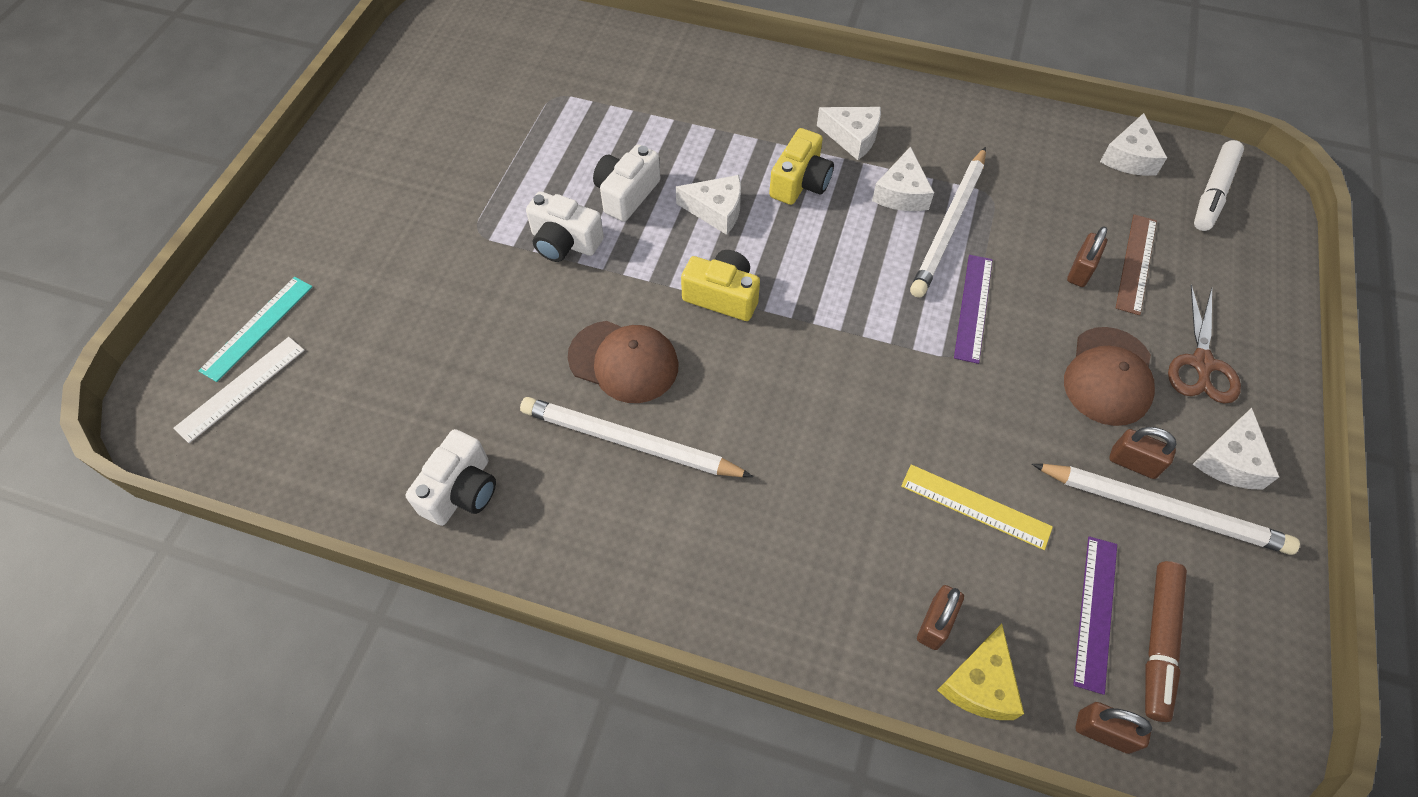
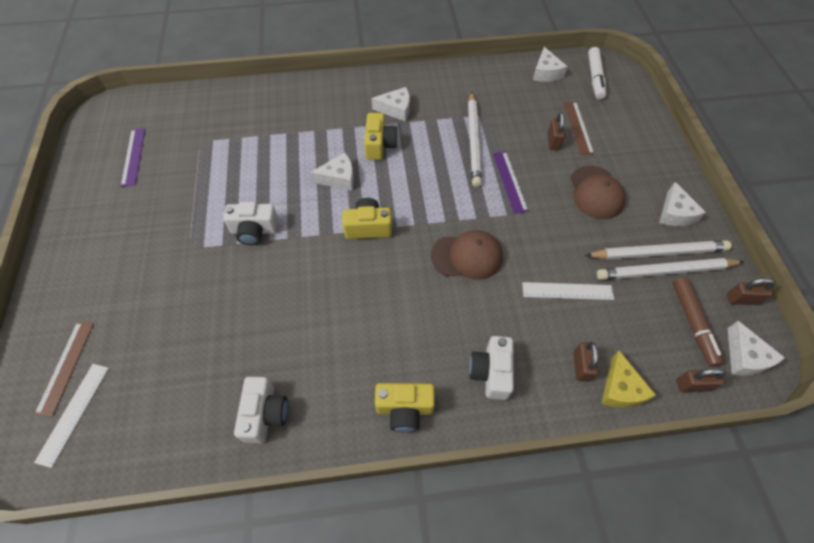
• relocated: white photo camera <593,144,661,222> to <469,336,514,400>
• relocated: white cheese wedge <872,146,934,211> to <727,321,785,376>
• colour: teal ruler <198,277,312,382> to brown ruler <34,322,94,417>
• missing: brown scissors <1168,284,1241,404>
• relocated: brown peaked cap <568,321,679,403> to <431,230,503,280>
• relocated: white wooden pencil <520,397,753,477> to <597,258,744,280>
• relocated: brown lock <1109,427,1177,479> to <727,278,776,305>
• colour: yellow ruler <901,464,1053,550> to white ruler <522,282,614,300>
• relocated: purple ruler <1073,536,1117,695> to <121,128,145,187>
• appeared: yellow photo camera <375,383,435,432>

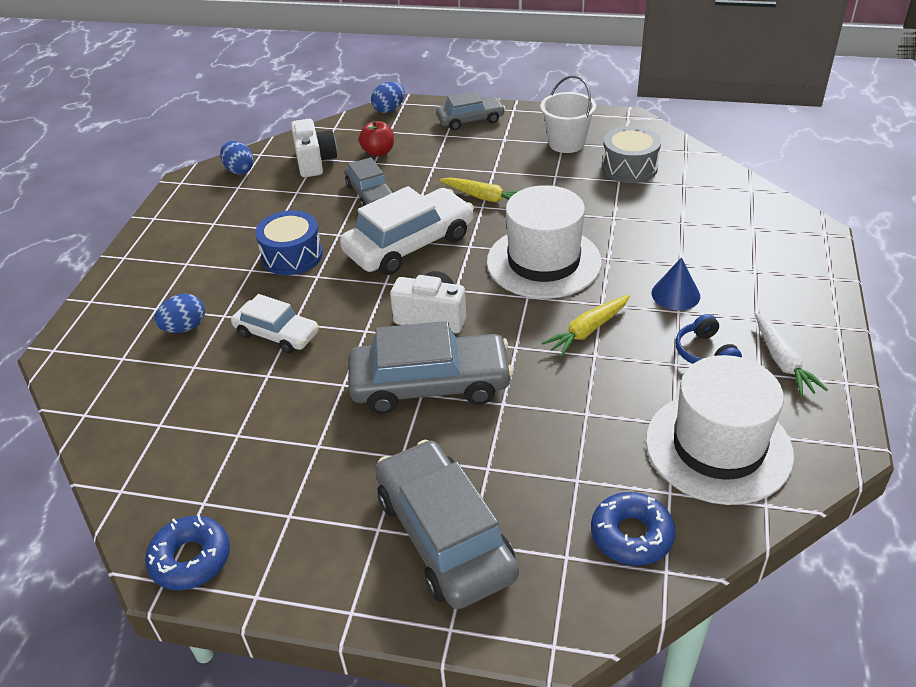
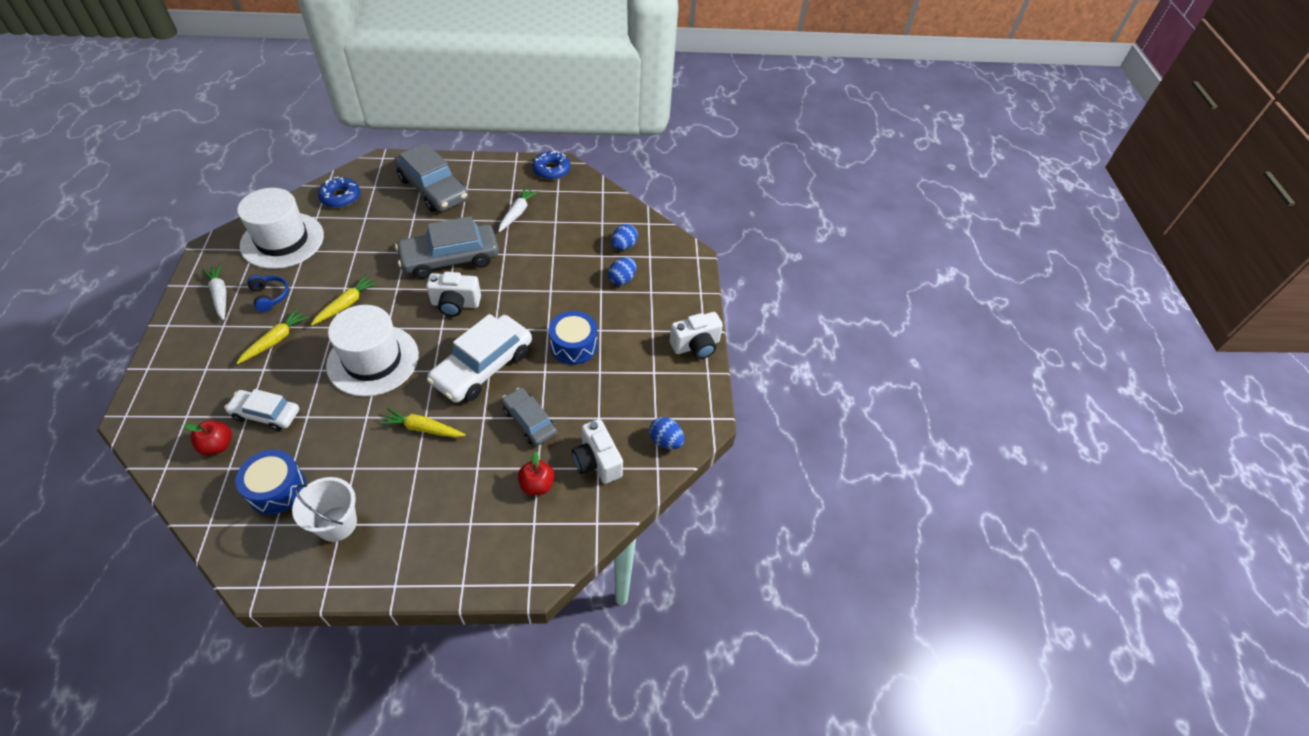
• relocated: blue egg shape <371,82,405,113> to <611,224,638,250>
• missing: ash-grey car <436,91,505,130>
• colour: ash-grey snare drum <602,126,661,183> to blue snare drum <235,450,306,514>
• exchanged: blue solid cone <651,257,700,310> to yellow carrot <236,309,309,364>
• relocated: white car <231,294,319,354> to <225,389,299,431>
• appeared: white carrot <498,187,539,232>
• appeared: white photo camera <670,312,723,359>
• appeared: crimson apple <184,420,232,455>

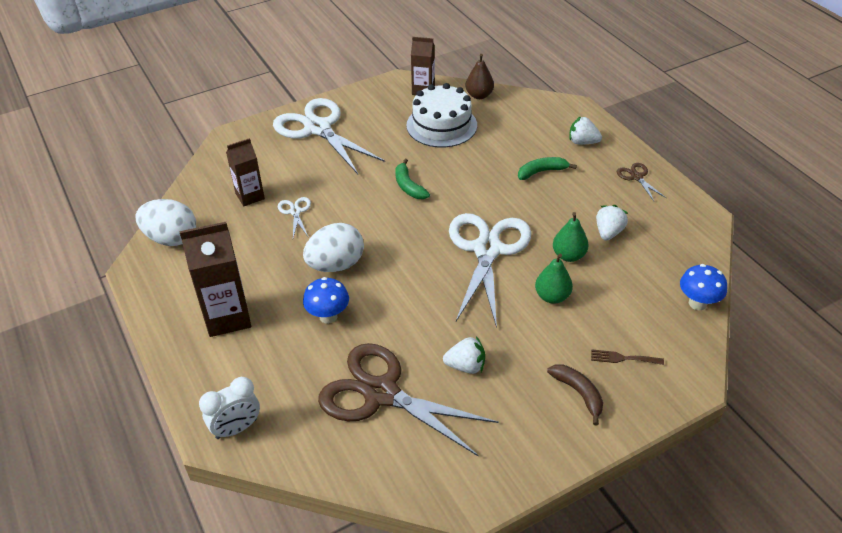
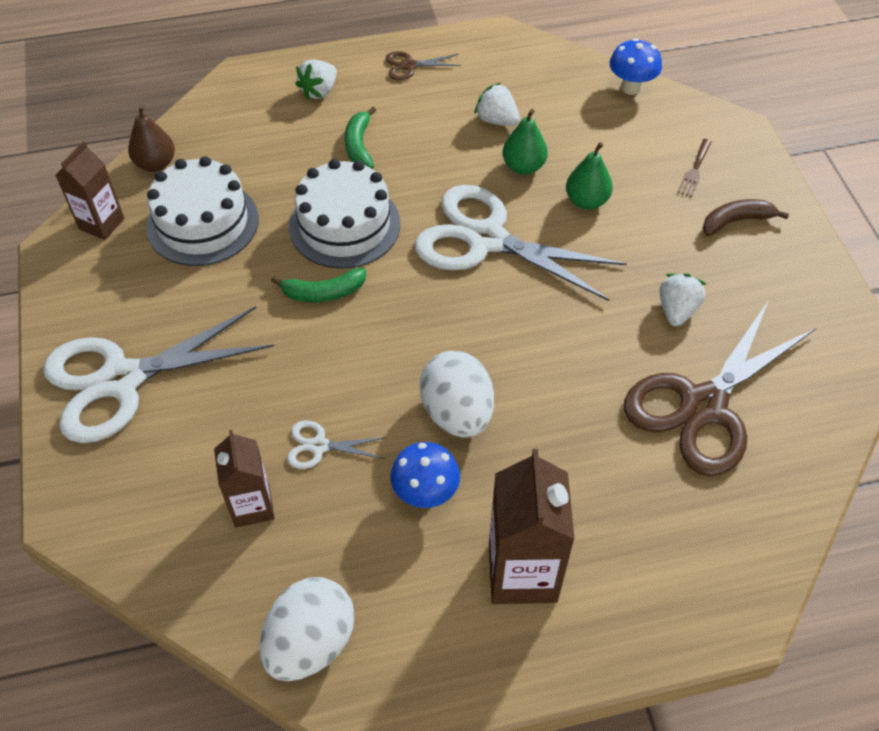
• relocated: blue mushroom <303,277,349,324> to <391,442,460,508>
• missing: white bedside clock <199,377,260,439>
• appeared: white cake <289,159,400,269>

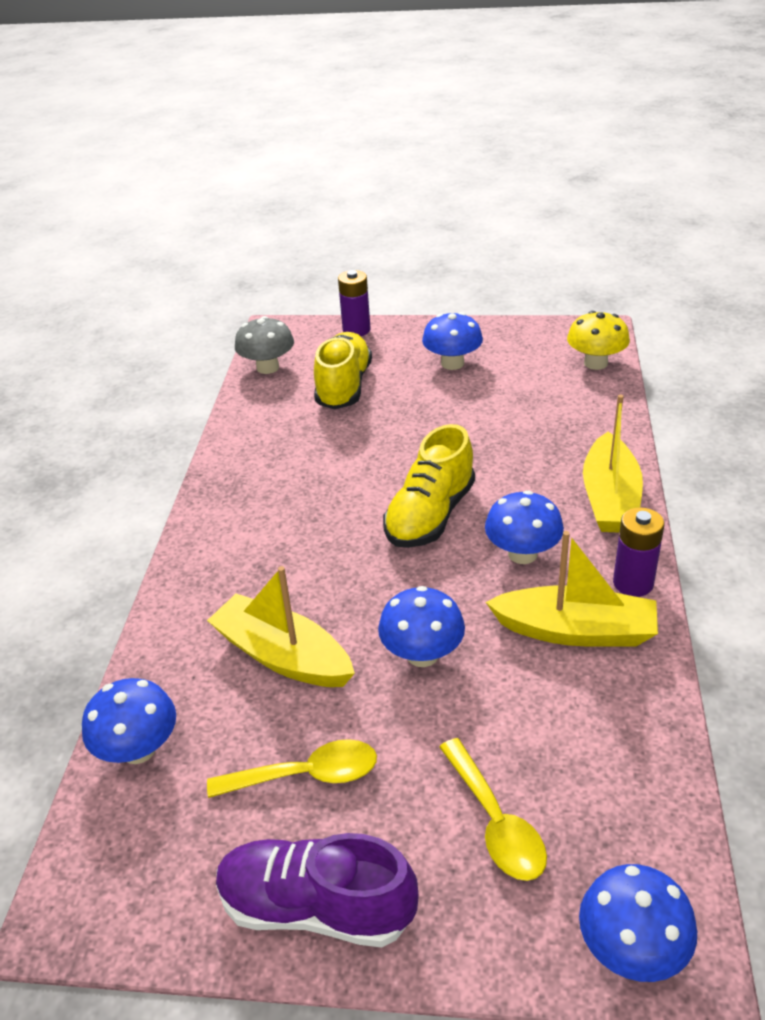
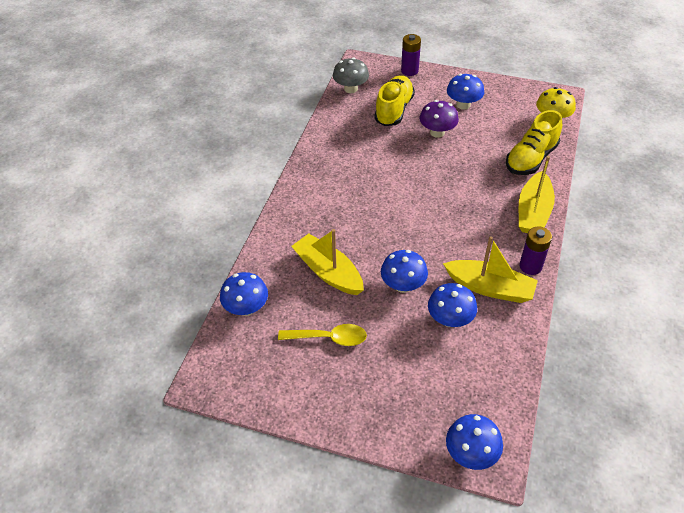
• relocated: yellow lace-up shoe <383,424,475,548> to <506,110,562,175>
• relocated: blue mushroom <485,490,564,564> to <428,283,477,327>
• missing: yellow spoon <439,738,547,881>
• missing: purple lace-up shoe <216,833,418,948>
• appeared: purple mushroom <420,100,459,138>

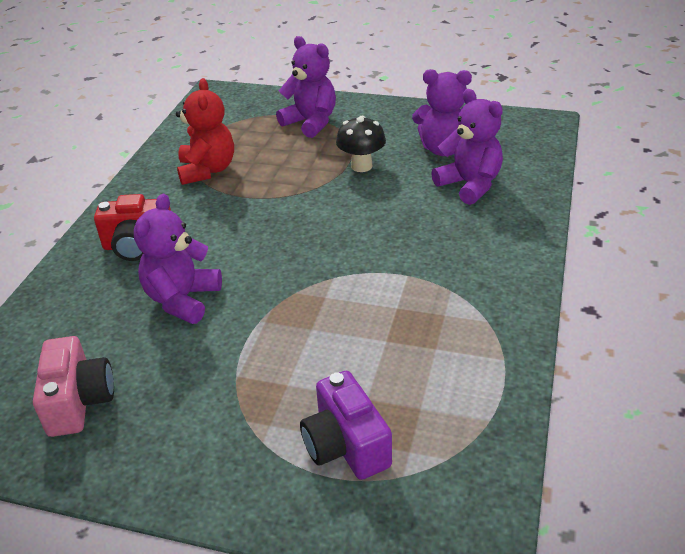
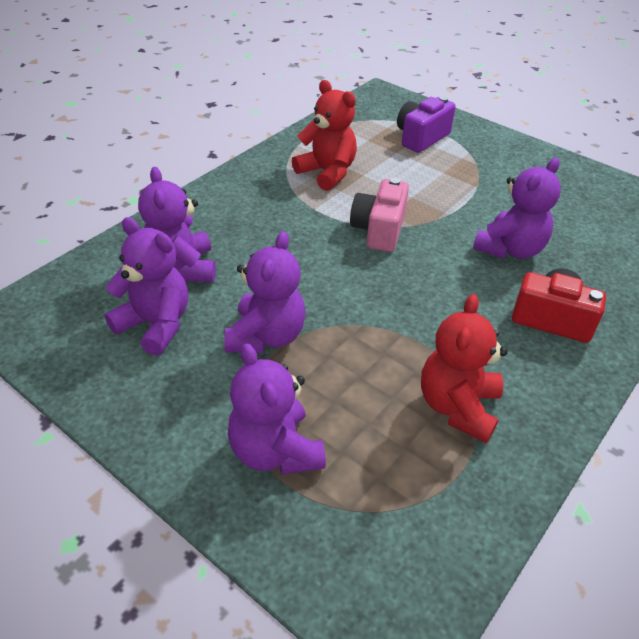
• exchanged: jet-black mushroom <336,116,386,172> to purple stuffed bear <224,231,306,353>
• relocated: rosy photo camera <33,336,114,437> to <350,177,409,252>
• spun: purple photo camera <300,371,392,480> = <397,96,456,153> 135 degrees counterclockwise
• appeared: crimson stuffed bear <292,80,357,191>

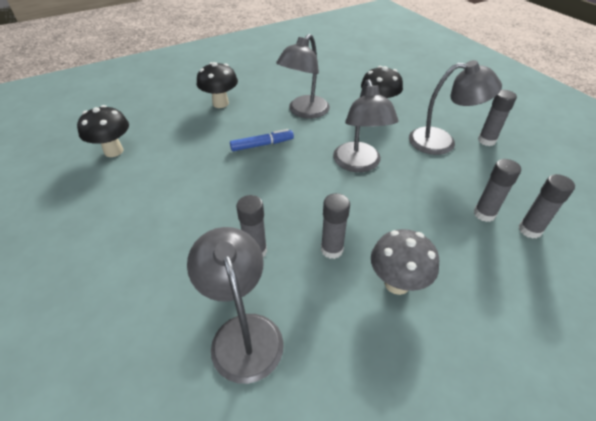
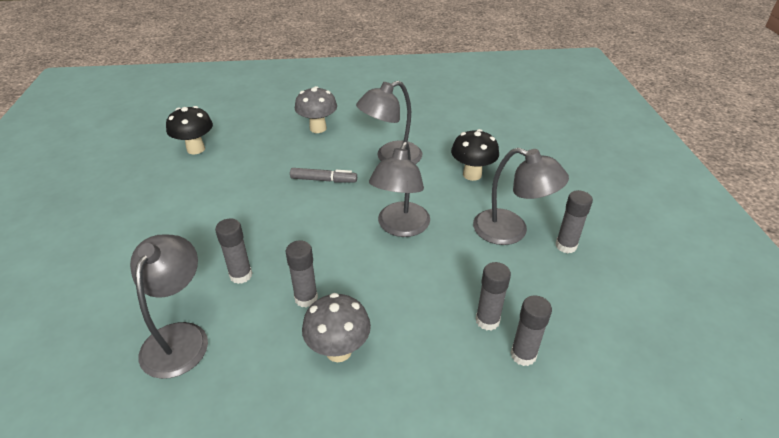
• colour: jet-black mushroom <197,62,238,108> to ash-grey mushroom <295,86,337,133>
• colour: blue marker <230,129,294,151> to ash-grey marker <290,168,357,182>

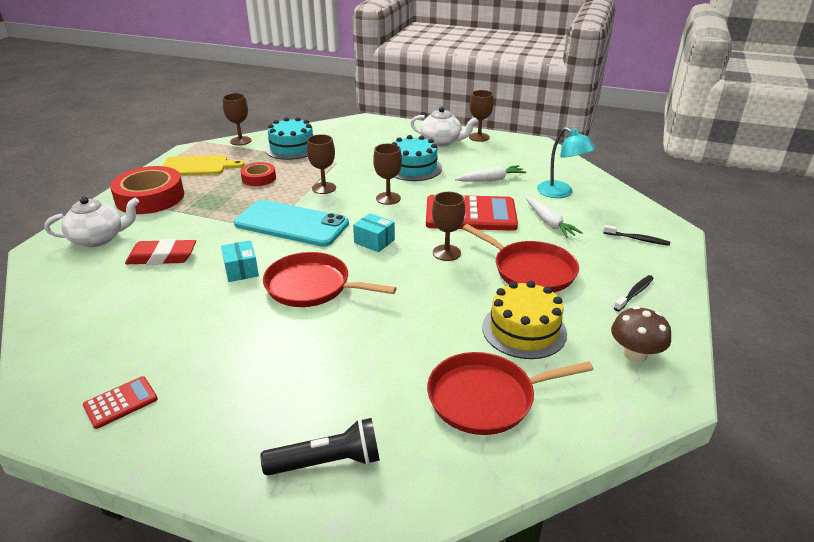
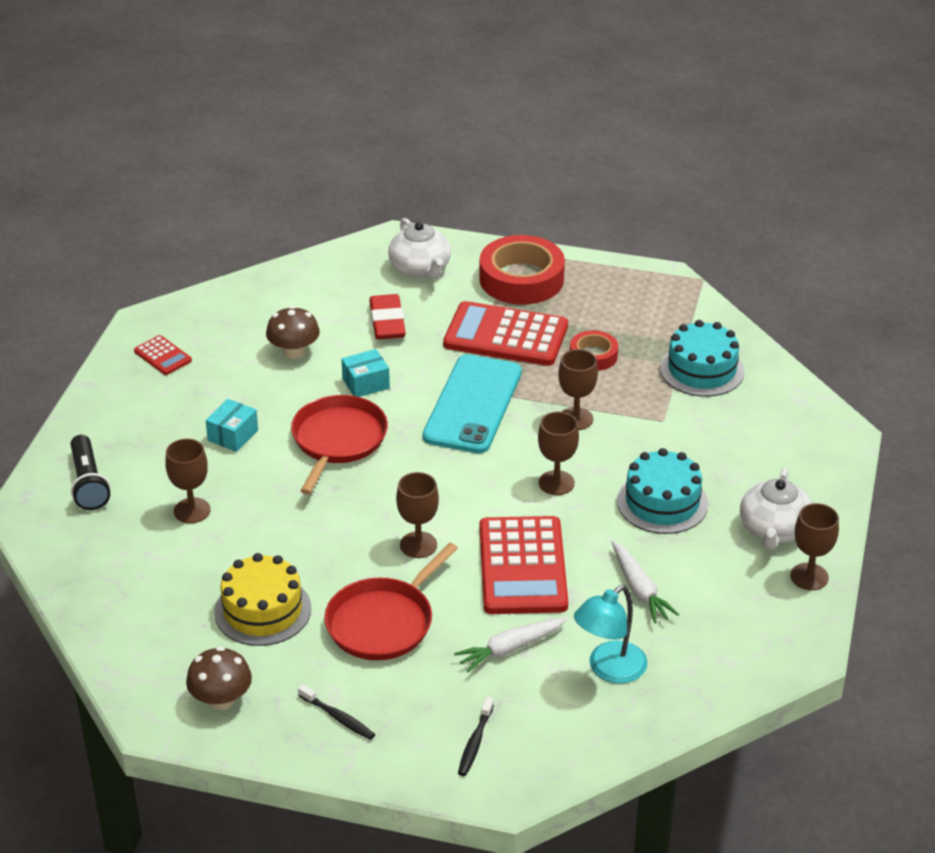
• relocated: brown chalice <223,93,252,146> to <165,439,210,523>
• missing: yellow bread board <163,155,245,176>
• relocated: teal box <353,213,395,252> to <206,399,258,452>
• missing: crimson frying pan <427,352,594,435>
• appeared: crimson adding machine <443,301,568,366>
• appeared: brown mushroom <266,306,320,359>

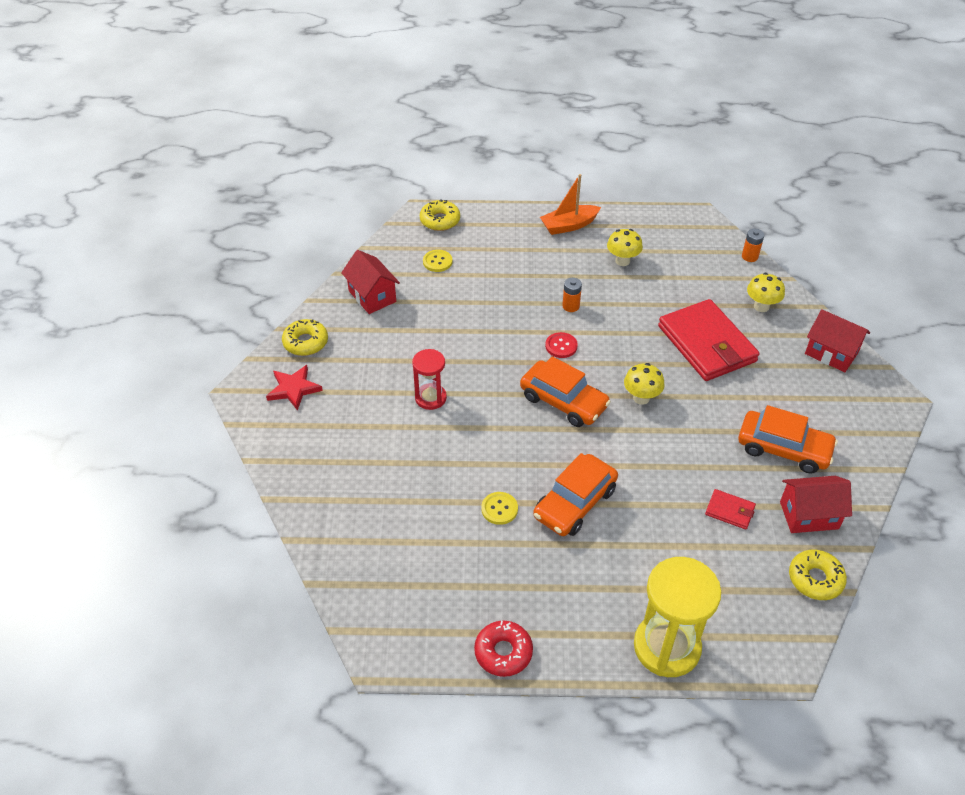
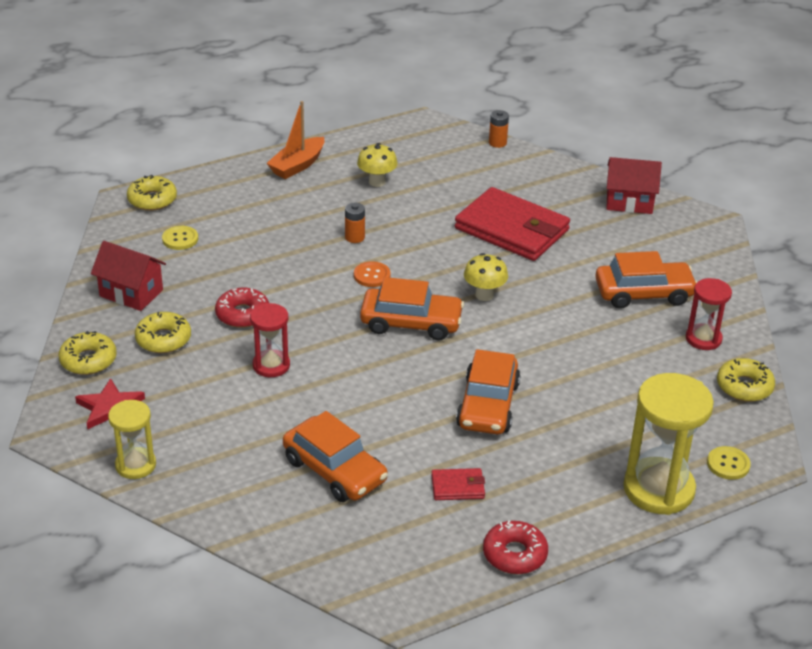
• missing: yellow mushroom <747,273,785,312>
• colour: crimson button <545,332,578,358> to orange-coloured button <354,261,391,287>
• exchanged: crimson cottage <780,476,852,533> to crimson sand timer <686,278,732,350>
• relocated: crimson wallet <705,489,756,530> to <431,468,485,500>
• relocated: yellow button <481,492,518,525> to <707,446,751,480>
• appeared: crimson donut <215,287,269,328>
• appeared: yellow donut <135,312,191,353>
• appeared: yellow sand timer <108,400,156,479>
• appeared: orange-coloured car <283,411,388,502>

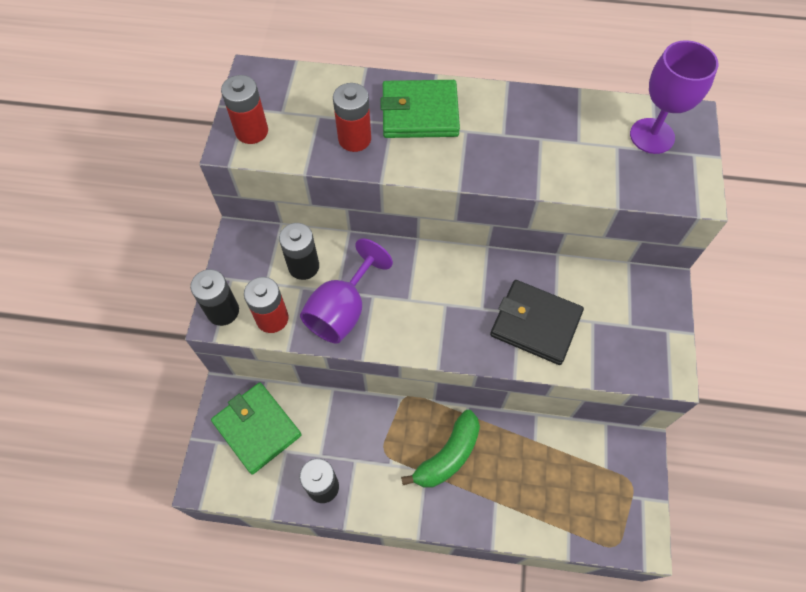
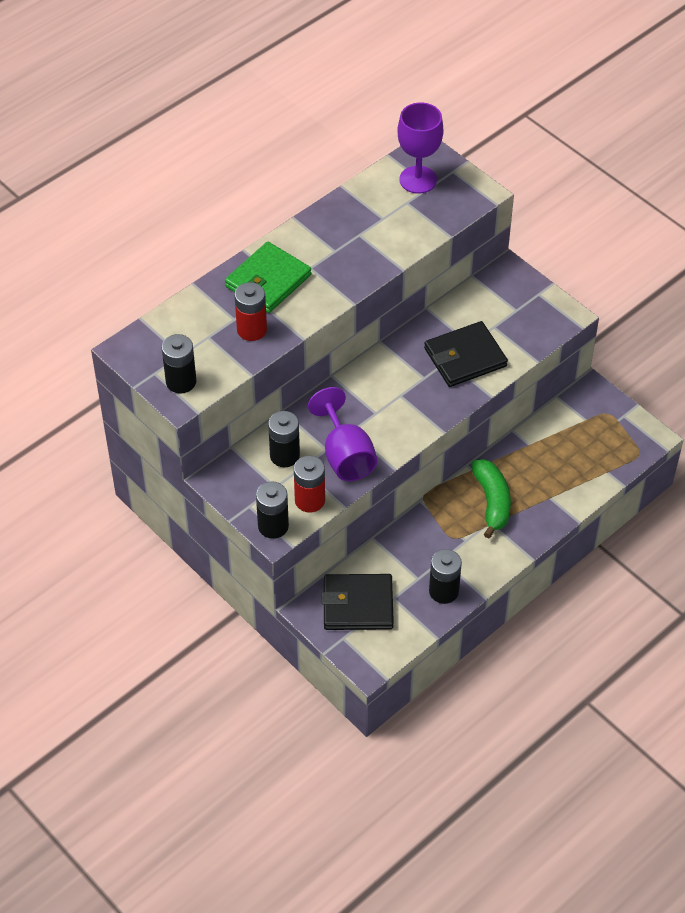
• colour: crimson power cell <221,75,268,144> to jet-black power cell <162,334,197,394>
• colour: green wallet <211,382,302,474> to jet-black wallet <322,574,394,630>

